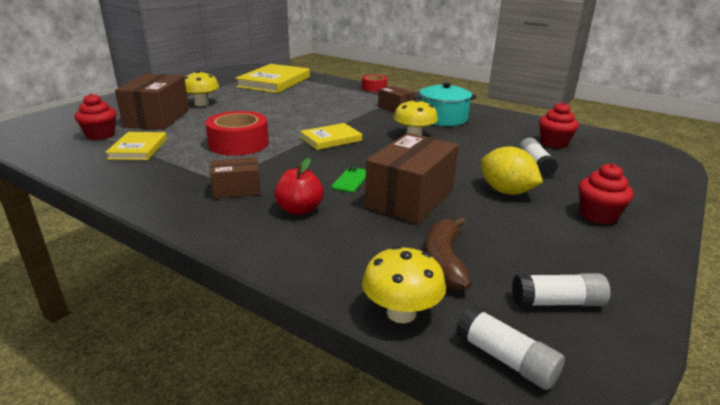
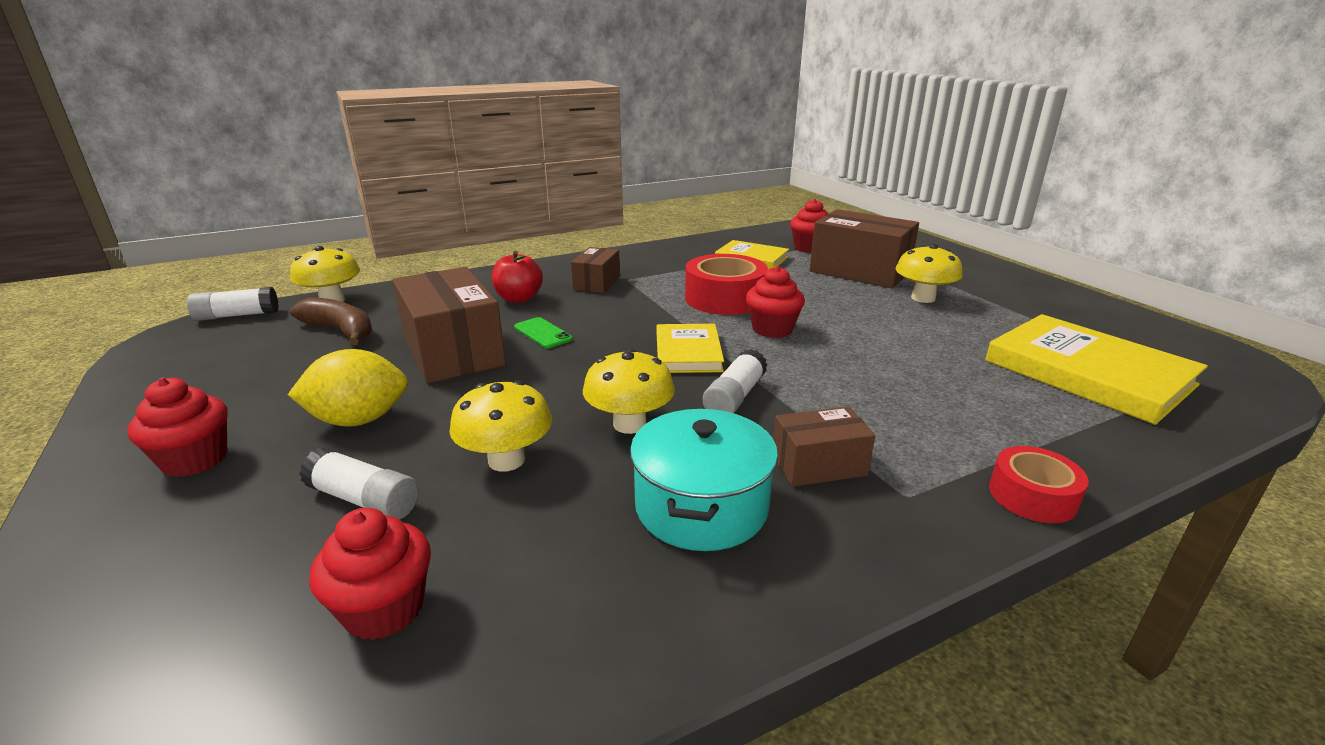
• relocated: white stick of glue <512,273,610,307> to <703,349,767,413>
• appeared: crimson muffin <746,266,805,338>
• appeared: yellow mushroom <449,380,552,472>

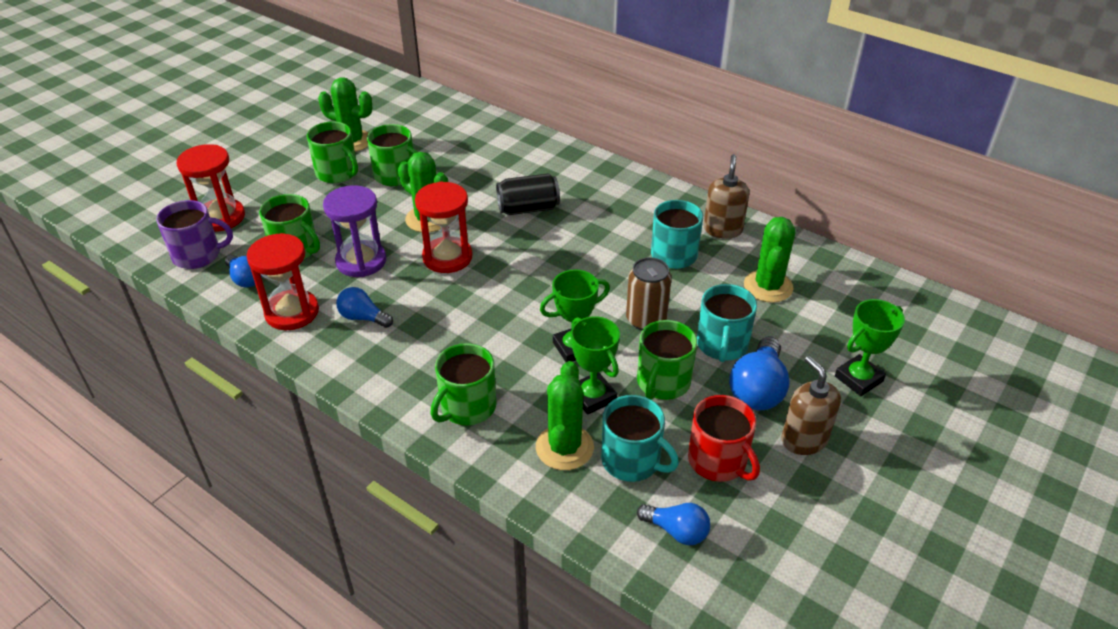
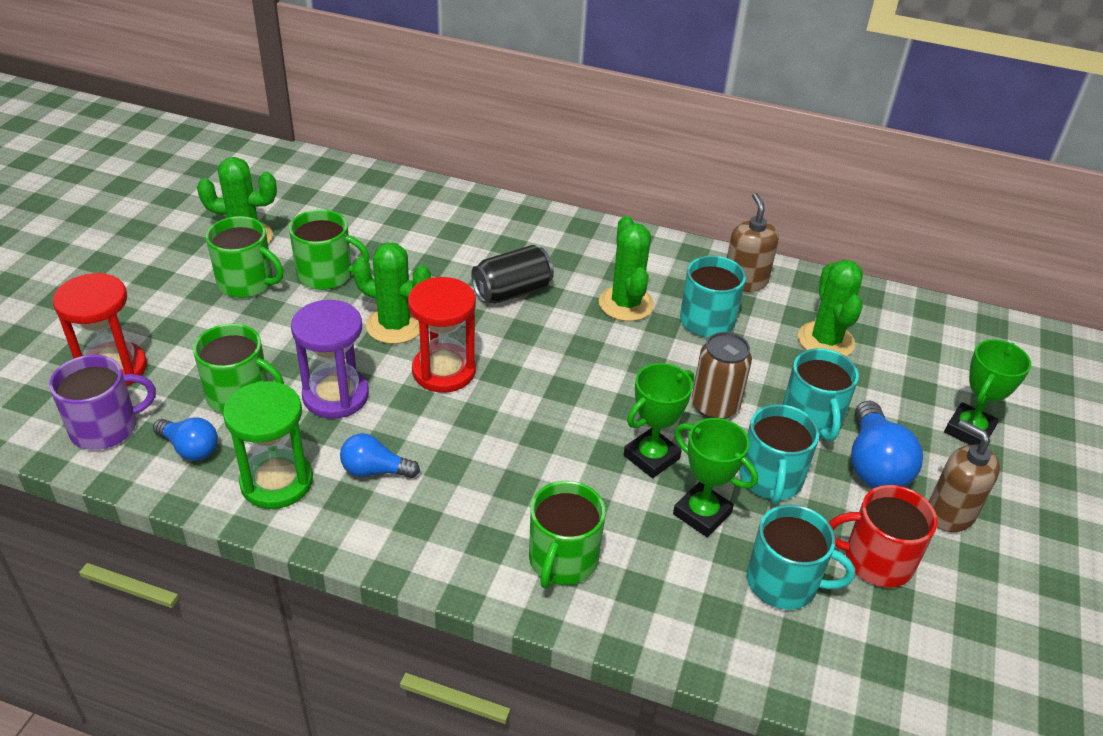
• colour: crimson sand timer <246,233,319,330> to green sand timer <223,381,313,509>
• colour: green tea mug <637,320,697,400> to teal tea mug <739,404,819,504>
• relocated: green cactus <536,361,594,470> to <599,216,654,321>
• spun: crimson tea mug <688,395,760,482> = <829,485,937,588> 150 degrees clockwise
• missing: blue light bulb <637,503,710,545>

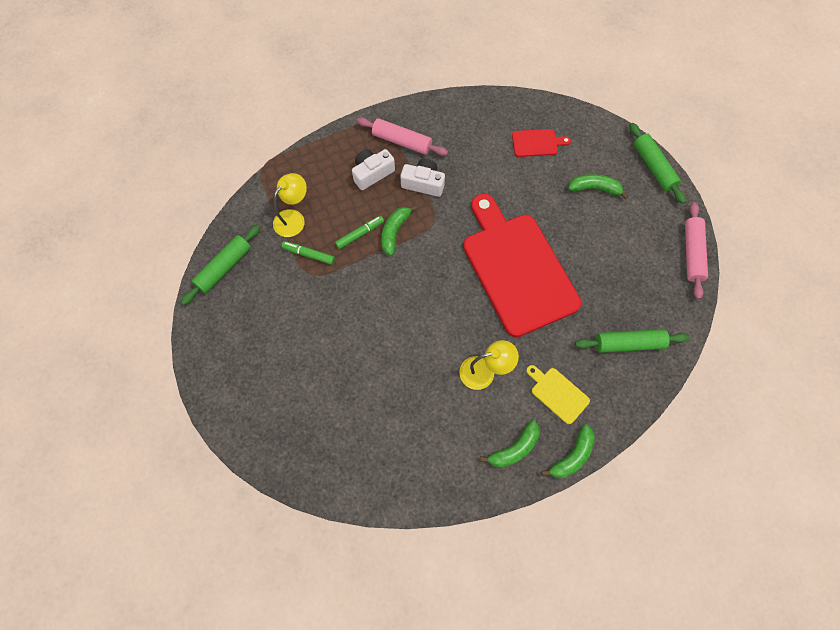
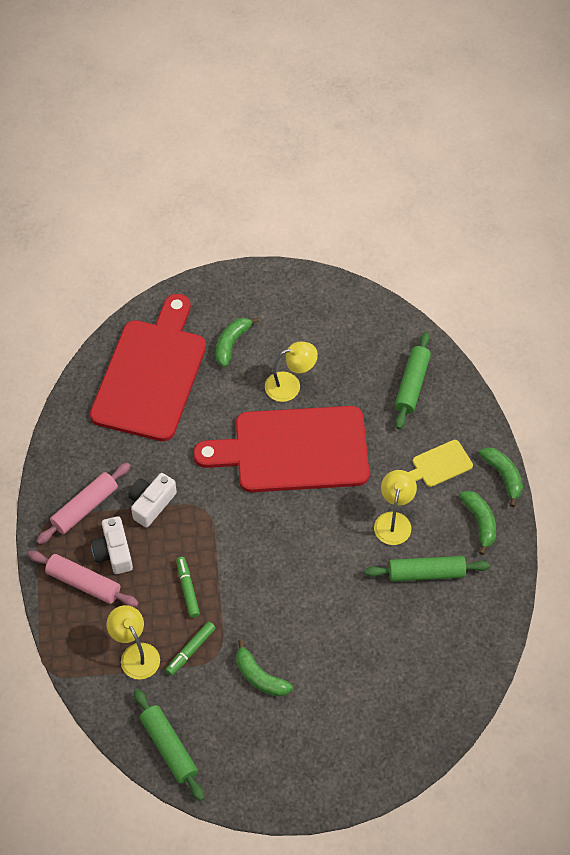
• relocated: green pastry roller <629,123,686,204> to <365,556,490,582>
• size: crimson bread board <512,129,571,157> = <90,294,206,441> x2.46
• relocated: rosy pastry roller <685,202,708,300> to <28,551,139,607>
• relocated: green banana <381,205,417,256> to <236,639,293,697>
• appeared: yellow desk lamp <265,342,318,402>

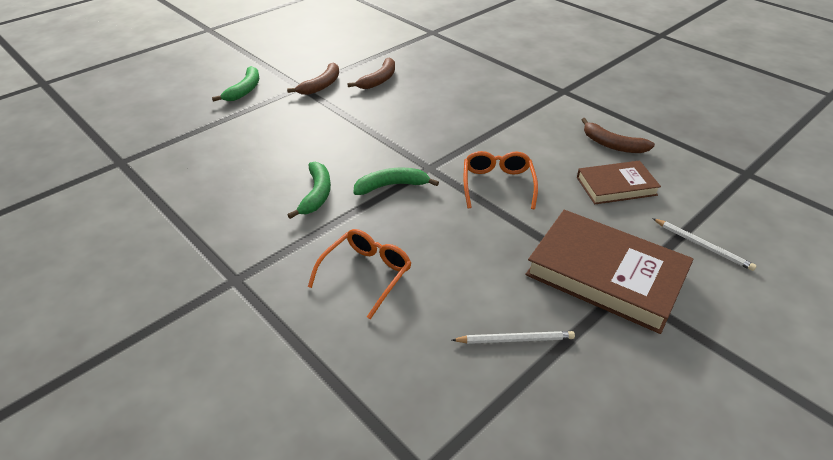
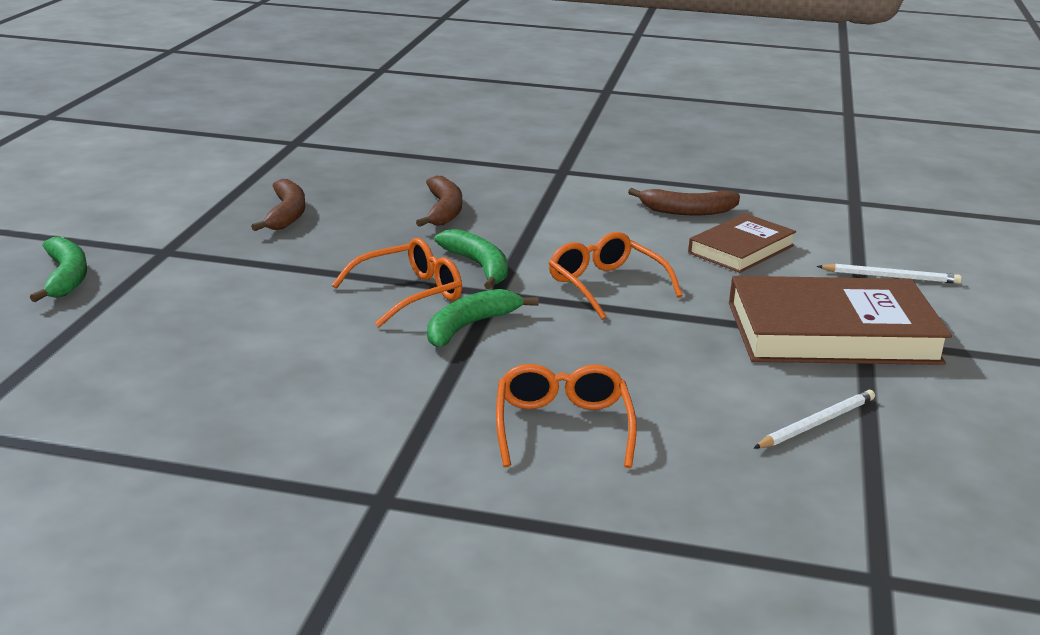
• relocated: brown banana <287,62,339,95> to <416,176,462,227>
• relocated: green banana <288,162,331,219> to <434,229,508,289>
• appeared: orange-coloured glasses <332,238,462,327>

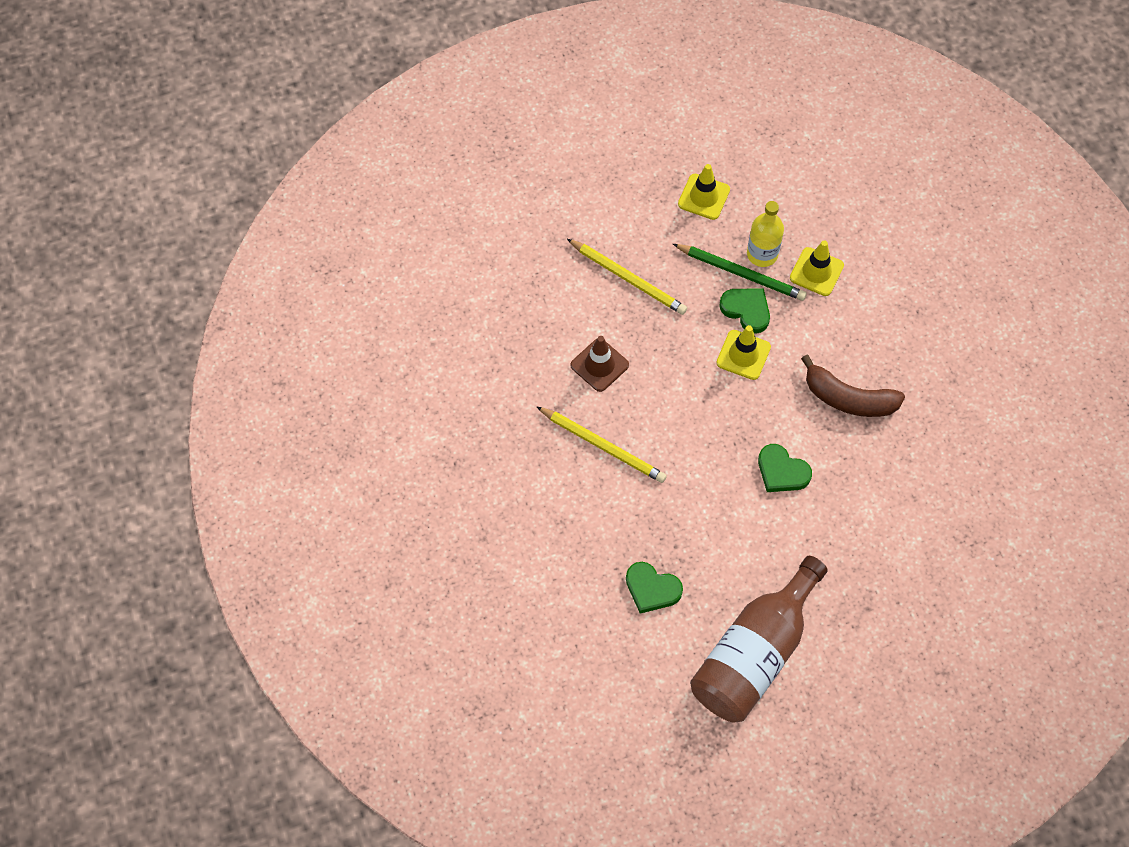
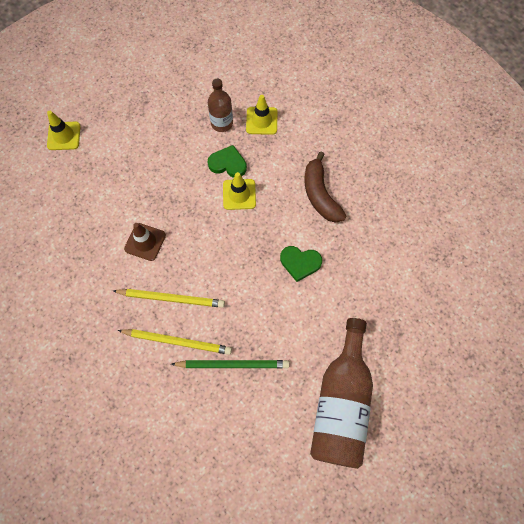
• relocated: yellow road cone <678,164,730,220> to <47,111,80,150>
• colour: yellow bottle <747,201,784,267> to brown bottle <208,79,233,132>
• relocated: yellow wooden pencil <567,239,687,315> to <117,329,232,355>
• relocated: green wooden pencil <673,244,807,301> to <171,360,289,369>
• spun: brown banana <801,355,905,417> = <304,151,346,223> 75 degrees clockwise
• missing: green love heart <626,562,683,614>

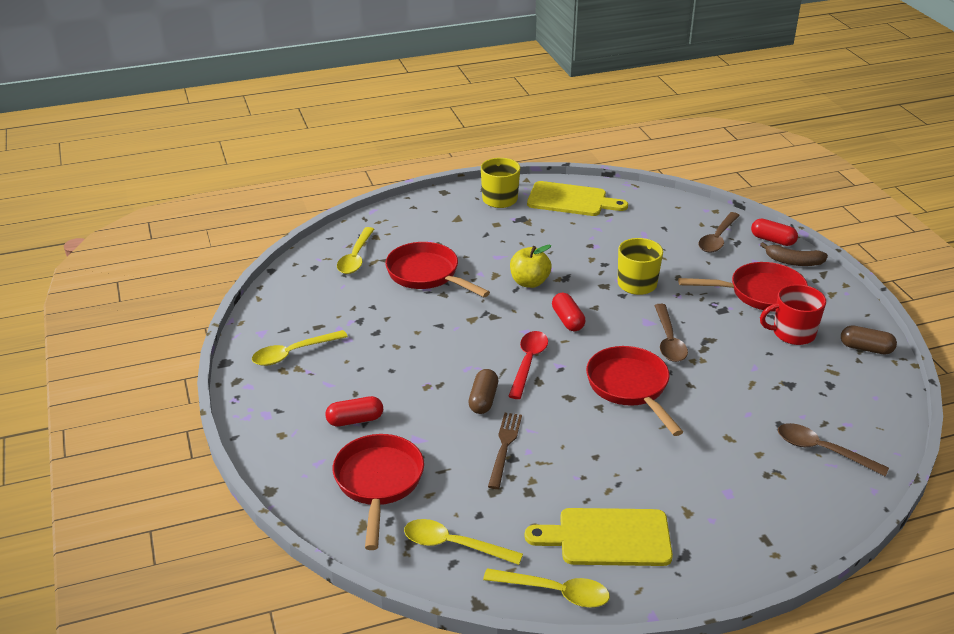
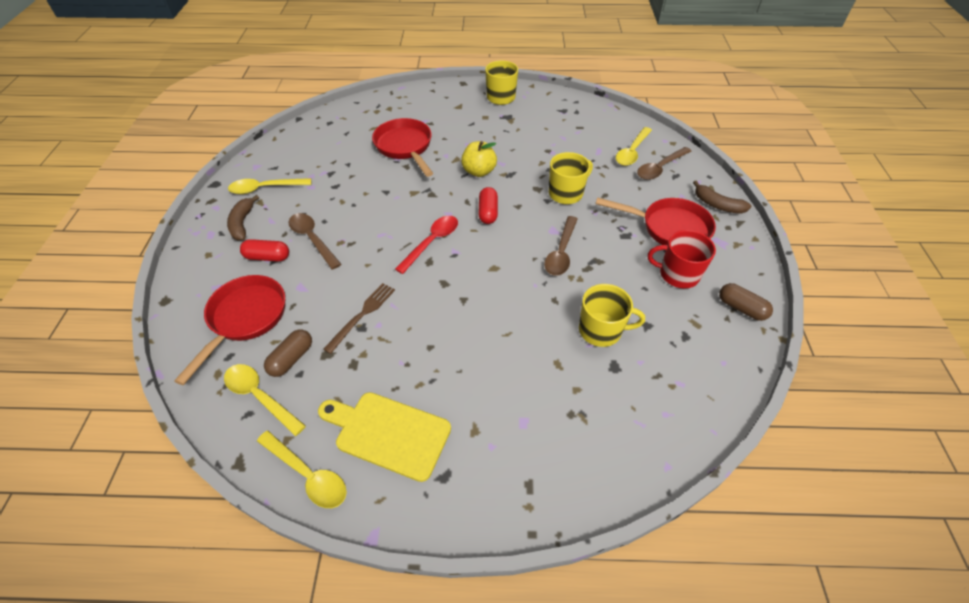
• missing: yellow bread board <527,181,628,216>
• missing: crimson pill <751,219,798,246>
• relocated: yellow spoon <337,227,374,274> to <616,127,652,166>
• missing: crimson frying pan <586,346,683,436>
• relocated: brown pill <468,369,498,414> to <264,329,312,377>
• relocated: brown spoon <778,423,889,476> to <289,213,341,270>
• appeared: brown banana <227,195,259,241>
• appeared: yellow tea mug <579,284,645,347>

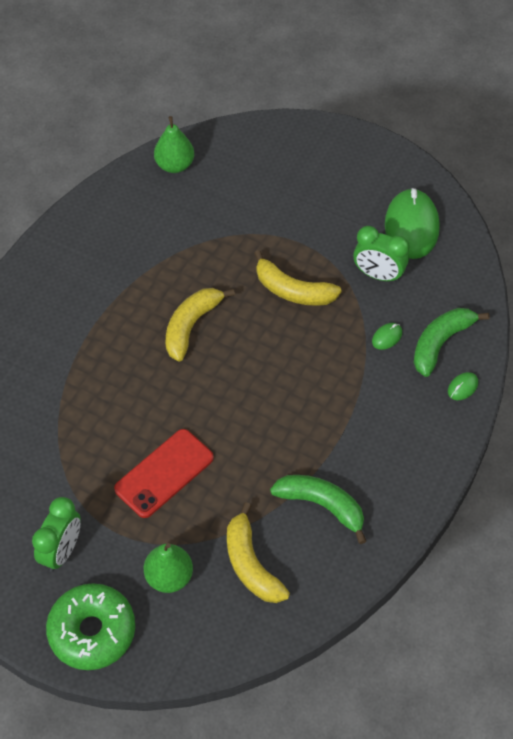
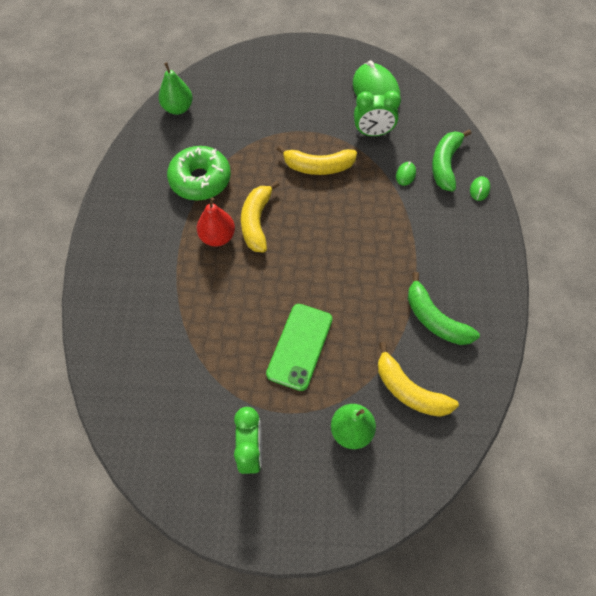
• colour: crimson smartphone <114,429,214,518> to green smartphone <266,304,332,391>
• spun: green banana <270,475,366,544> = <408,272,480,345> 135 degrees counterclockwise
• relocated: green donut <46,583,135,670> to <167,146,231,201>
• appeared: crimson toy pear <197,197,235,247>

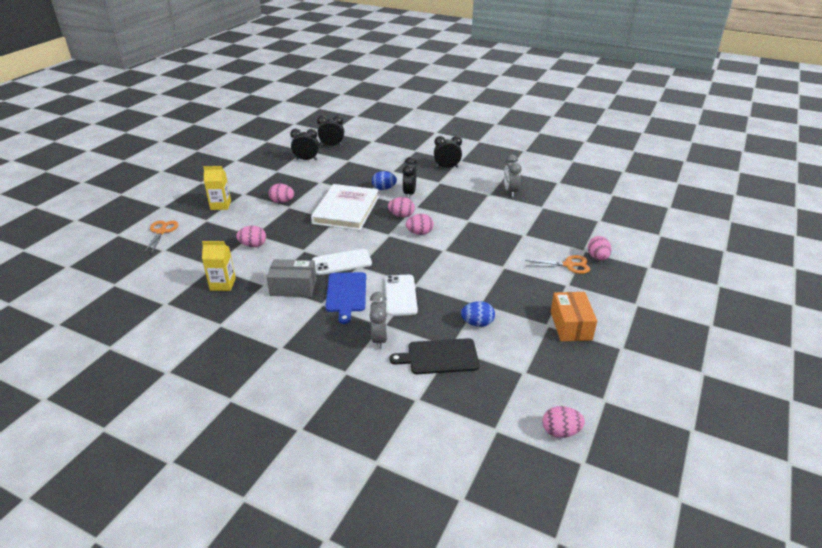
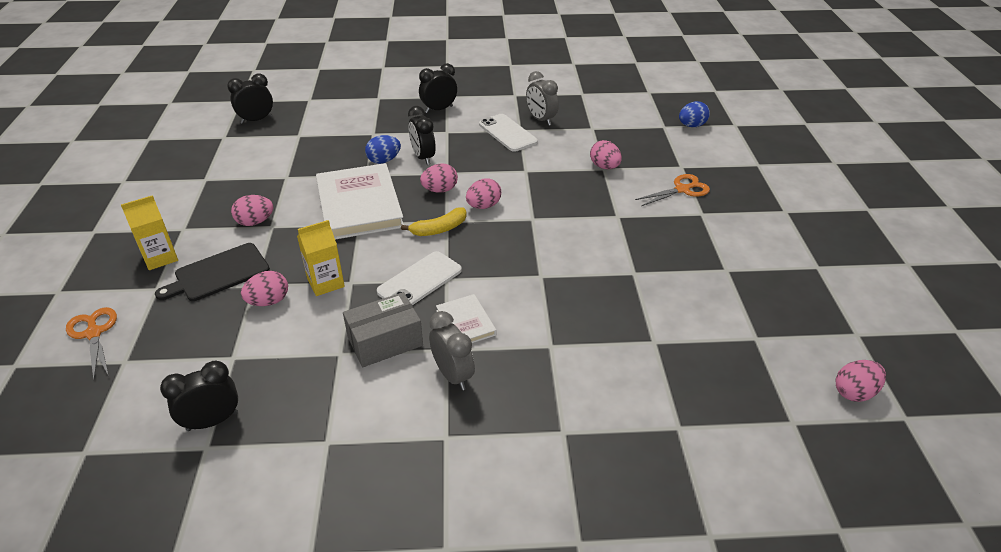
• relocated: jet-black bedside clock <290,129,319,160> to <160,361,238,431>
• relocated: rosy egg shape <588,236,612,260> to <590,140,622,169>
• relocated: yellow carton <202,241,236,291> to <297,220,345,296>
• exchanged: blue bread board <326,272,366,324> to white book <436,294,497,343>
• relocated: white smartphone <385,275,418,316> to <479,114,538,152>
• relocated: ash-grey bedside clock <369,292,387,349> to <429,311,475,390>
• missing: orange-coloured box <551,292,597,341>
• relocated: blue egg shape <461,301,495,327> to <679,101,710,127>
• relocated: jet-black bread board <390,338,479,374> to <155,243,270,301>
• appeared: yellow banana <401,207,467,236>

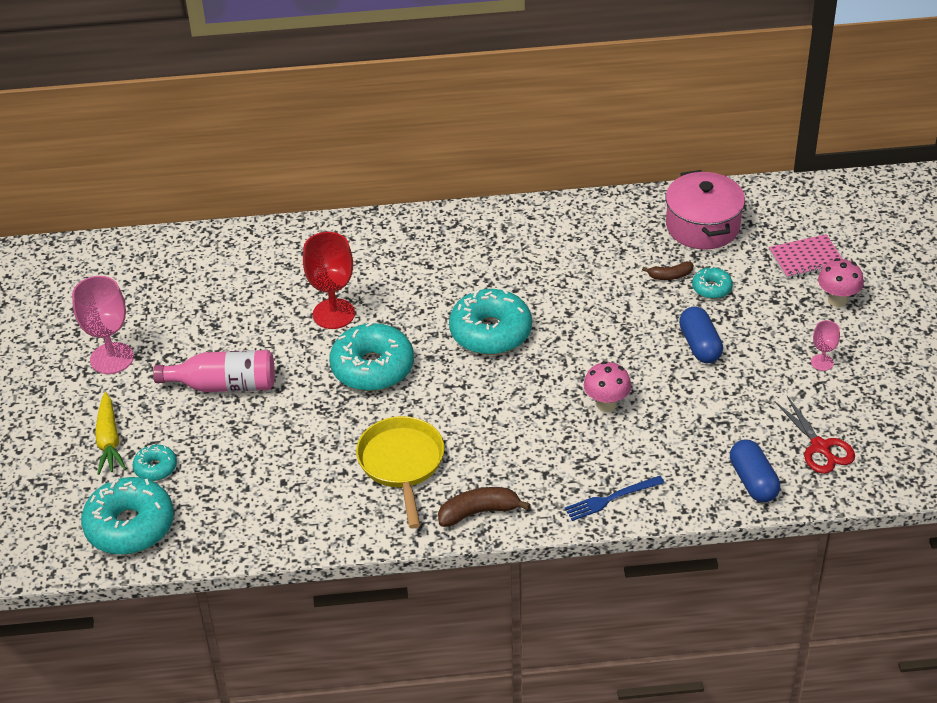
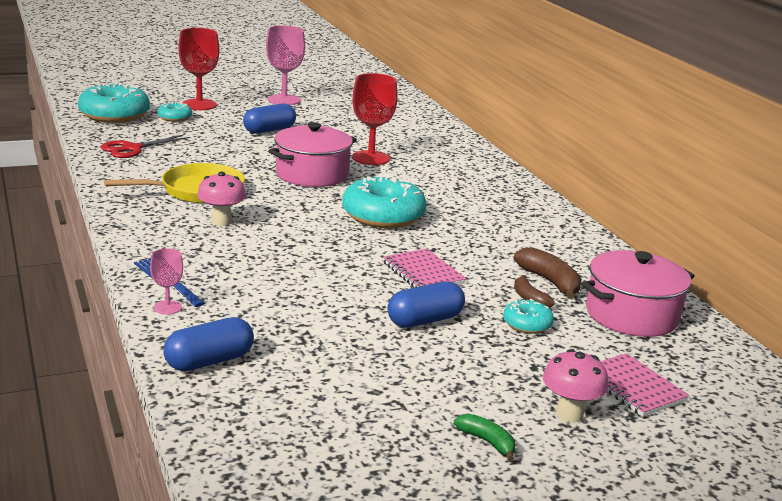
• relocated: rosy chalice <811,320,840,371> to <150,248,183,315>
• exchanged: teal donut <330,322,414,391> to rosy pot <268,122,357,187>
• exchanged: rosy bottle <153,350,275,392> to blue pill <243,104,296,134>
• relocated: rosy mushroom <584,361,631,412> to <197,171,246,226>
• exchanged: yellow carrot <95,392,126,475> to crimson chalice <178,28,219,110>
• relocated: crimson scissors <775,396,855,474> to <101,135,189,158>
• relocated: brown banana <438,487,531,527> to <514,247,582,299>
• appeared: rosy notebook <383,248,466,288>
• appeared: green banana <454,414,516,461>

